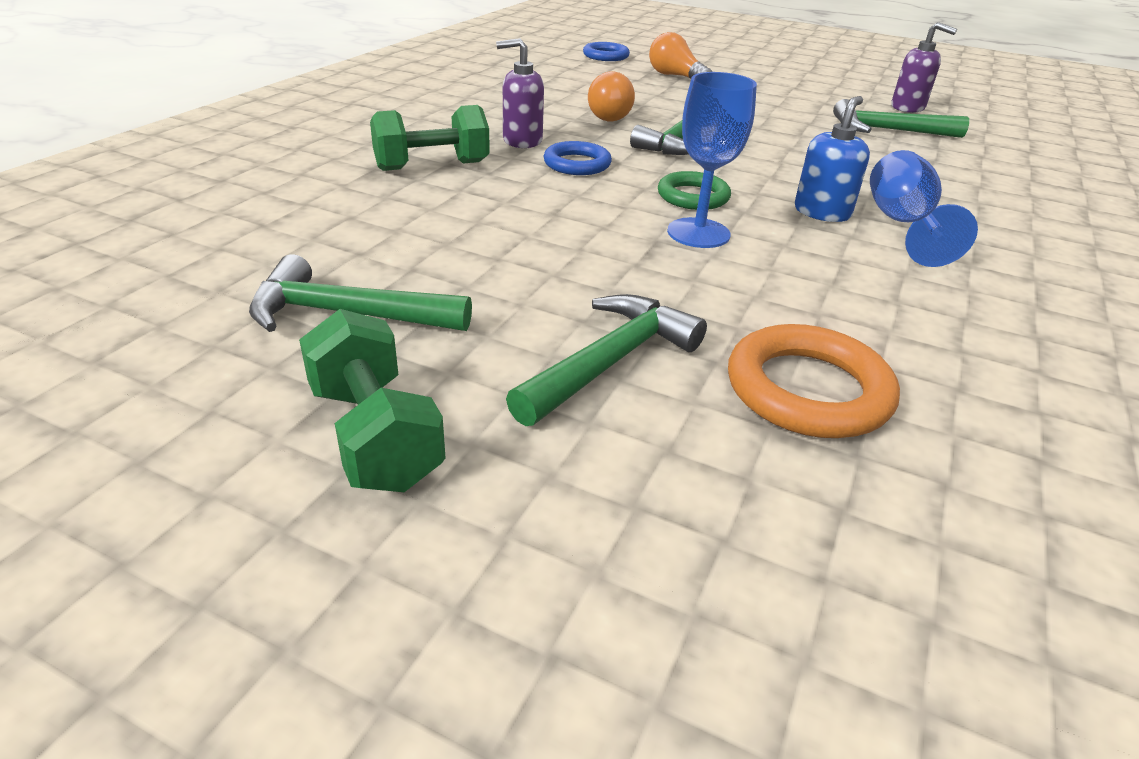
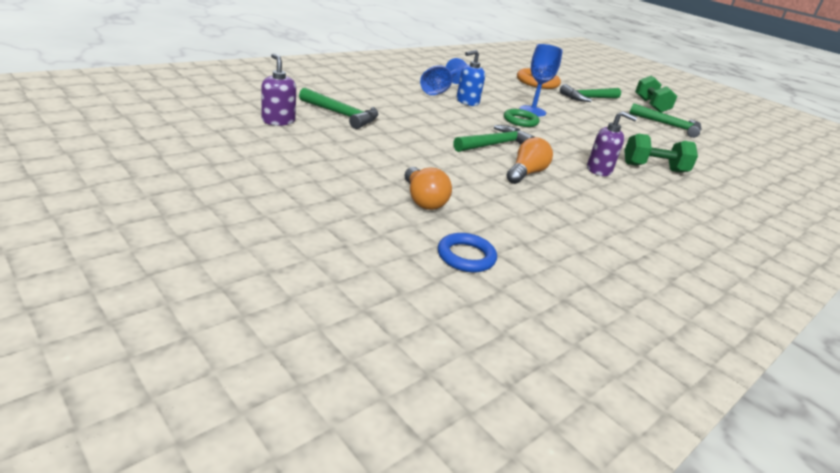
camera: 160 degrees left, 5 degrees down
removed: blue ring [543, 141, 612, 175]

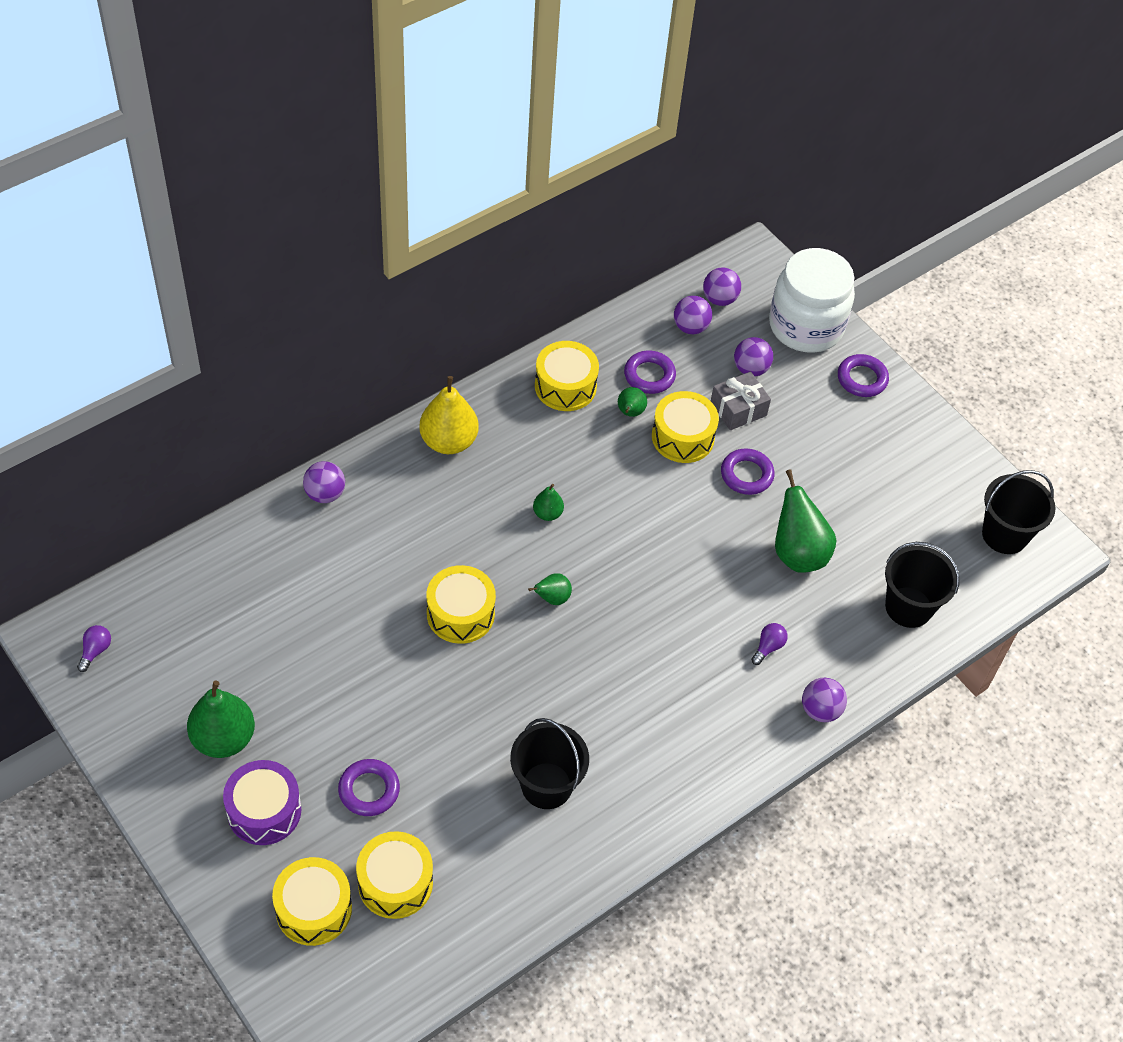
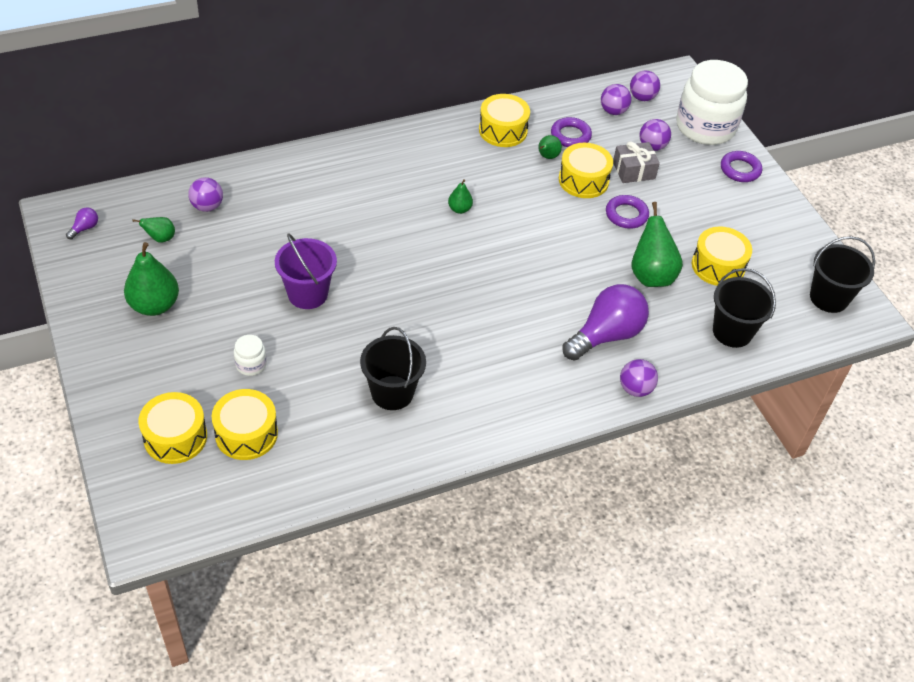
camera: 15 degrees right, 5 degrees down
removed: purple drum [223, 760, 302, 845]; yellow pear [419, 376, 479, 454]
added: purple bucket [275, 233, 337, 309]
moved: green pear [528, 573, 572, 605] to [132, 217, 175, 242]; purple ball [303, 461, 345, 503] to [188, 177, 223, 212]; yellow drum [426, 565, 496, 644] to [692, 226, 752, 286]
replaced: purple ring [338, 759, 400, 816] to white jar [234, 335, 267, 376]
resized: purple light bulb [751, 623, 788, 665] = [563, 284, 649, 360] x2.48

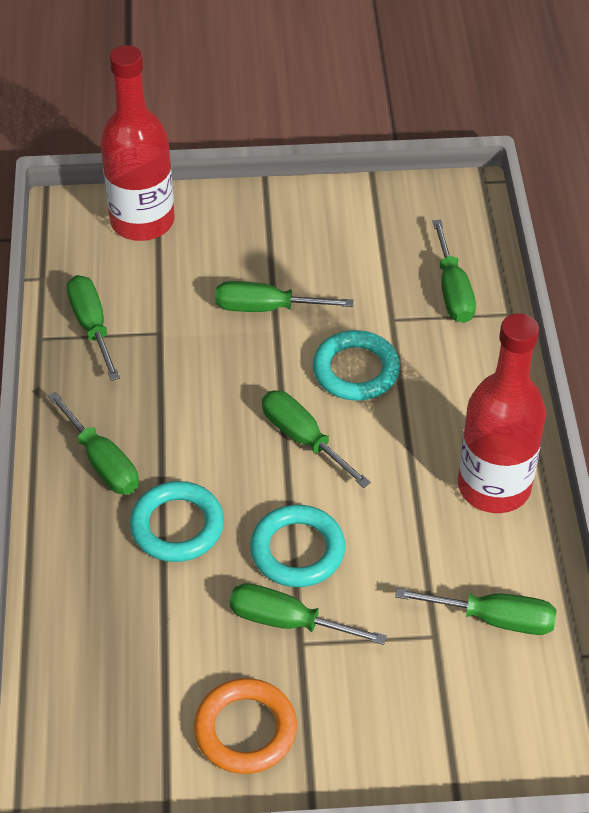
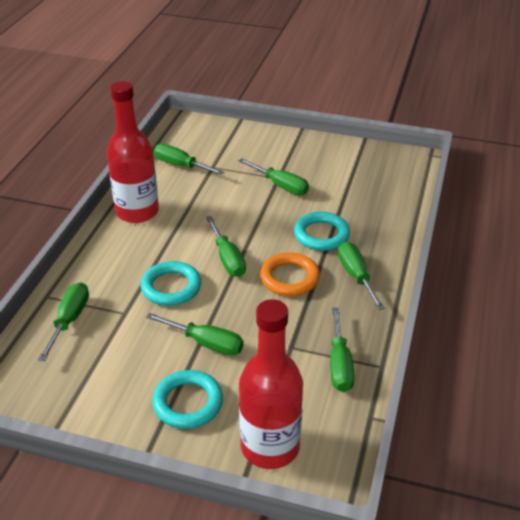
camera: 160 degrees left, 10 degrees down
moved: turquoise ring [250, 505, 345, 587] to [152, 370, 223, 429]; orange ring [194, 678, 297, 774] to [260, 252, 320, 296]

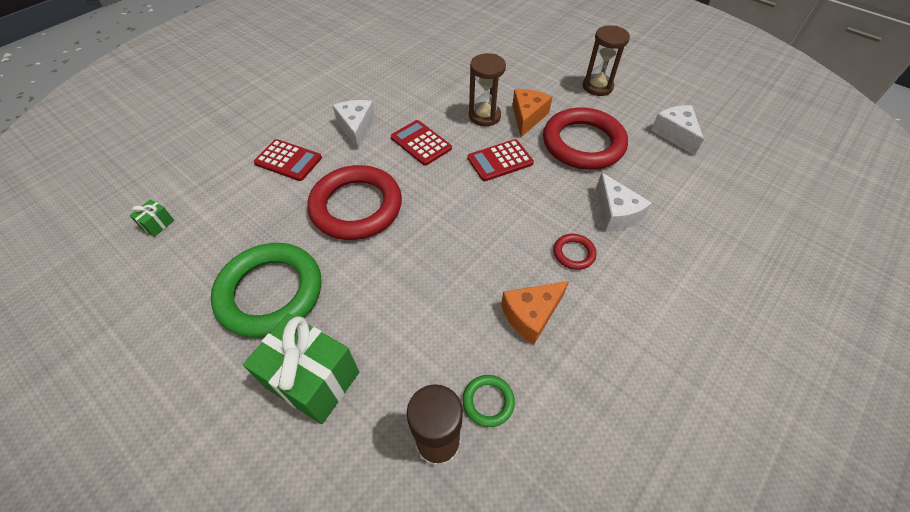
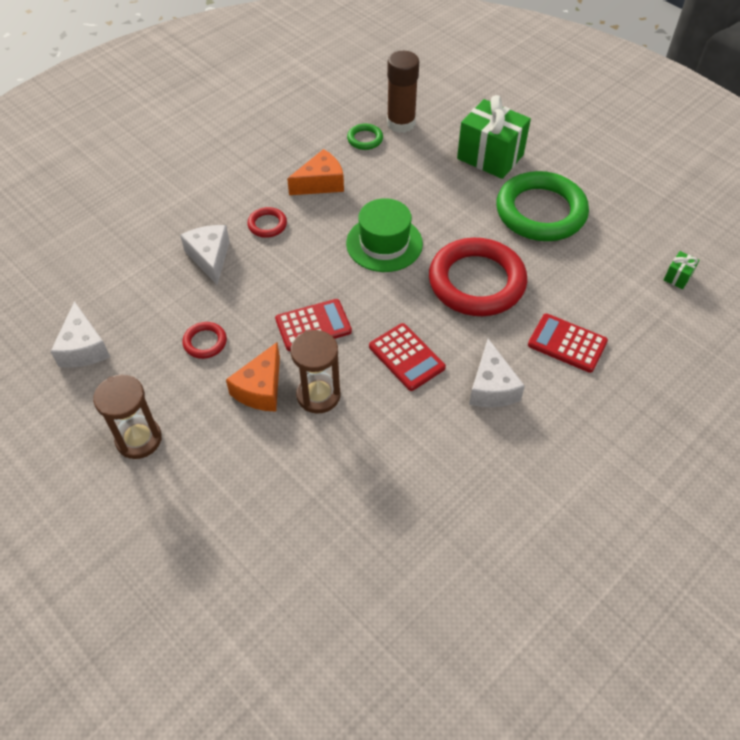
camera: 175 degrees left, 0 degrees up
added: green hat [346, 198, 423, 272]
resized: red ring [543, 107, 628, 170] = [183, 322, 227, 359] x0.43

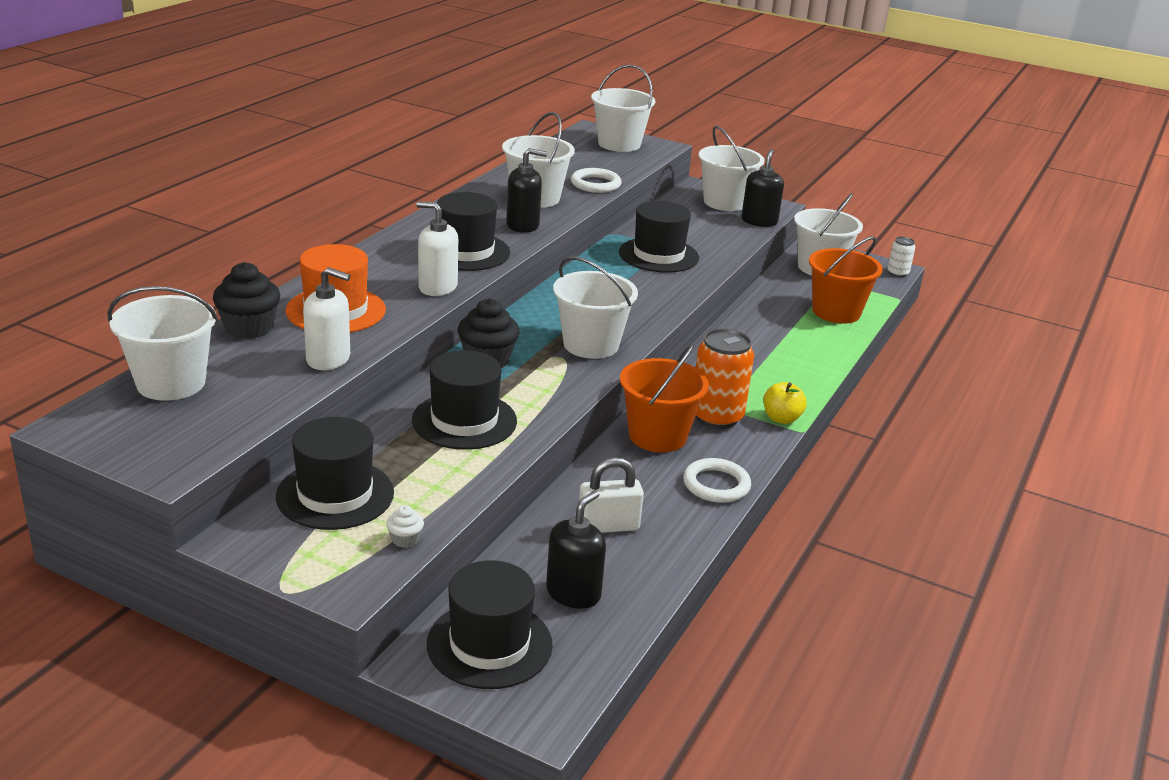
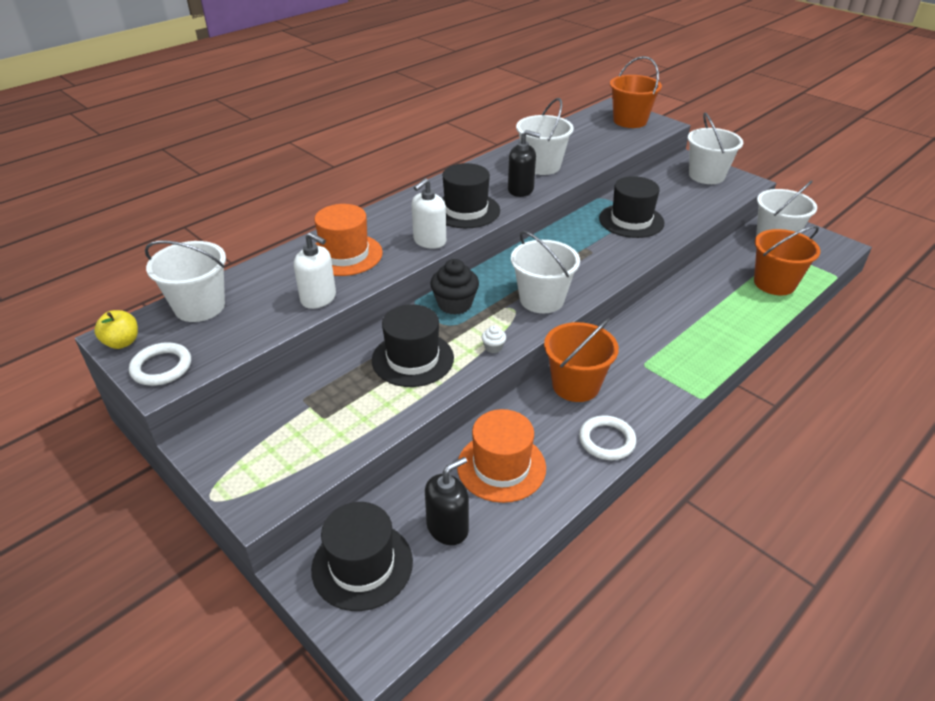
camera: 20 degrees right, 10 degrees up
removed: black cupcake [213, 262, 280, 339]; black hat [276, 417, 394, 530]; orange can [695, 328, 754, 429]; black soap dispenser [741, 149, 784, 227]; white can [887, 237, 915, 277]
moved: yellow apple [763, 382, 807, 424] to [94, 310, 138, 349]; white ring [571, 168, 621, 193] to [129, 342, 191, 386]; white cupcake [386, 505, 424, 548] to [482, 325, 506, 353]
replaced: white padlock [579, 457, 644, 533] to orange hat [457, 409, 546, 503]
recoloured: white bucket [591, 65, 655, 152] to orange bucket [610, 56, 662, 128]
turned: white soap dispenser [416, 201, 458, 296] = [412, 178, 446, 249] 90 degrees counterclockwise

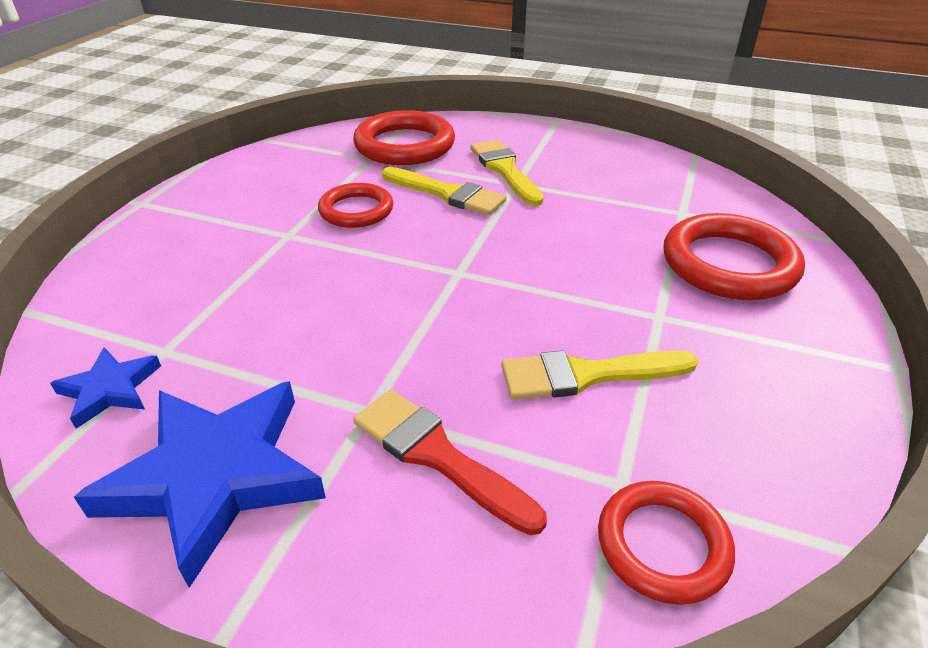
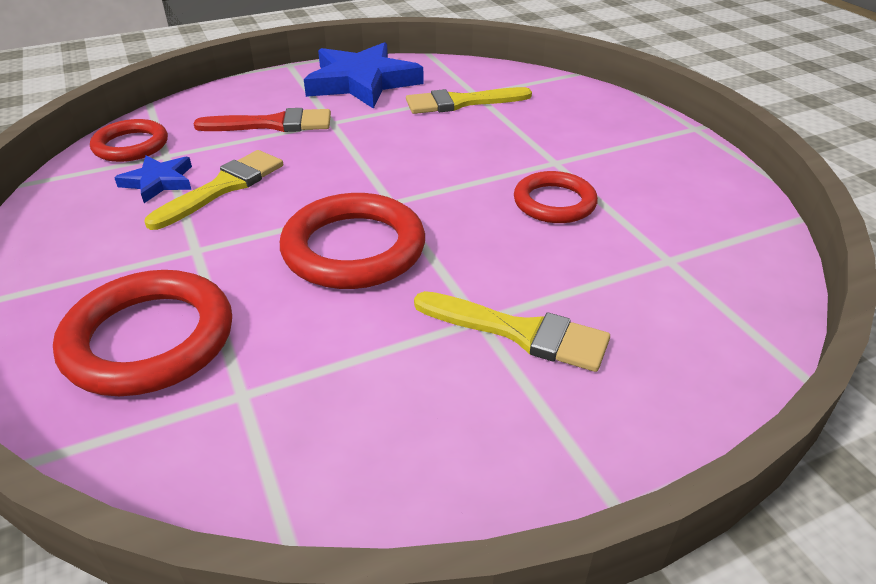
camera: 135 degrees right, 0 degrees up
moved: blue star [50, 347, 161, 429] to [114, 156, 192, 203]; red ring [353, 110, 455, 165] to [280, 193, 425, 289]; yellow brush [382, 167, 506, 215] to [406, 87, 532, 114]

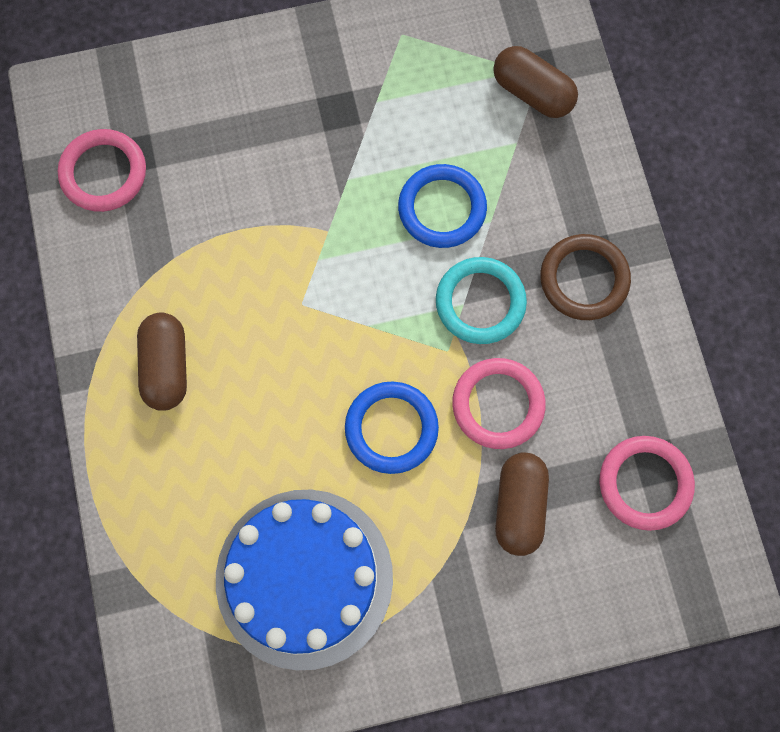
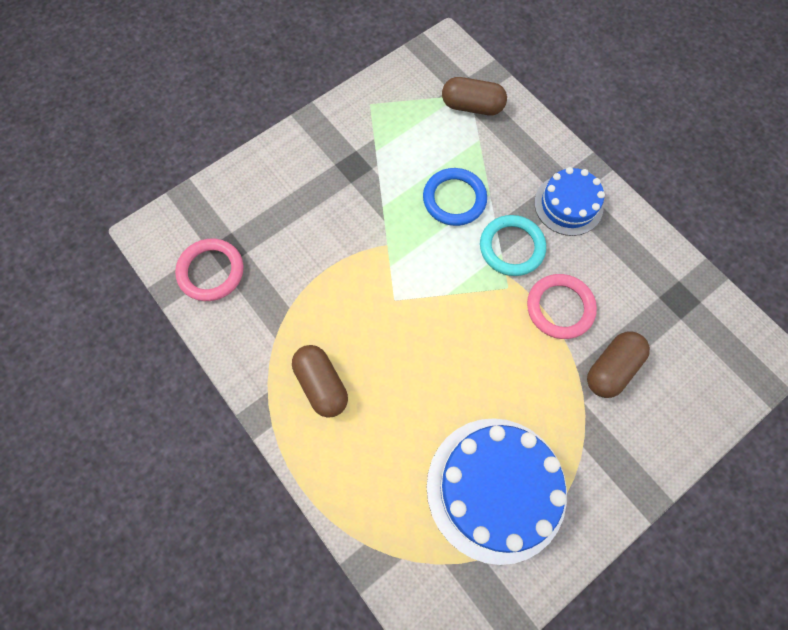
camera: 25 degrees left, 5 degrees down
removed: blue ring [345, 381, 439, 474]; pink ring [599, 436, 695, 531]
replaced: brown ring [540, 234, 631, 320] to blue cake [534, 167, 605, 236]
turned: brown capsule [495, 453, 549, 556] = [587, 332, 650, 398] 60 degrees clockwise

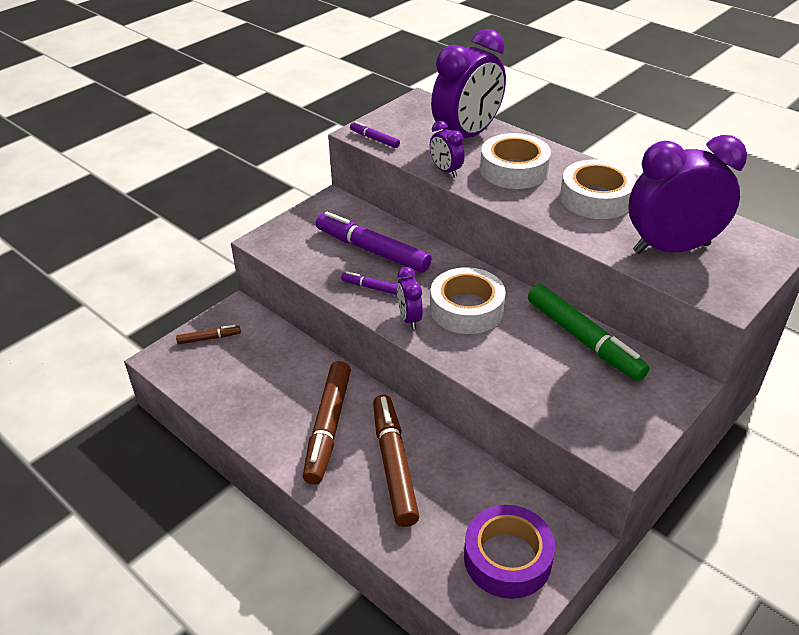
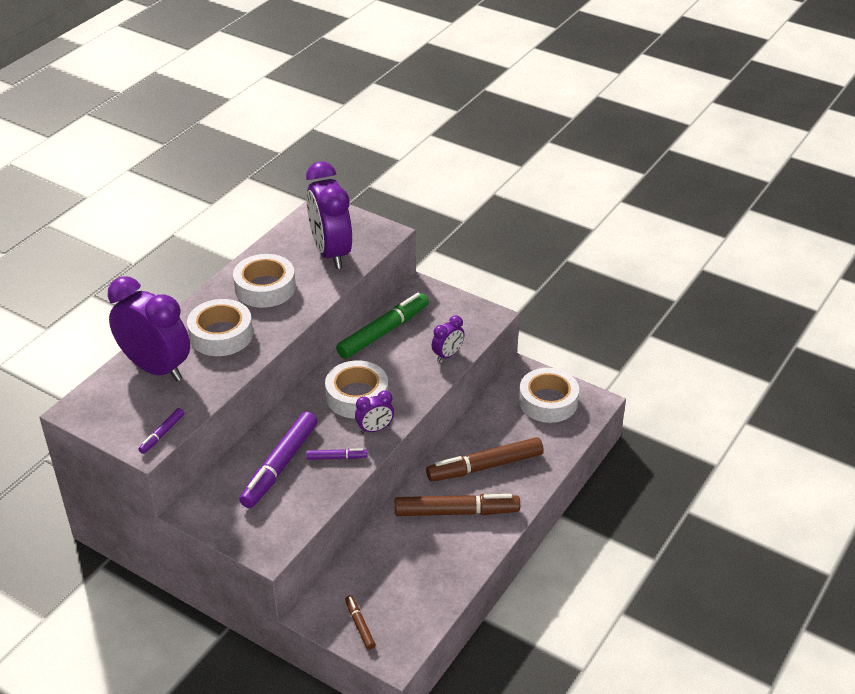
camera: 100 degrees left, 0 degrees up
moved: purple clock [430, 121, 465, 178] to [432, 315, 465, 362]
recoloured: purple tape [464, 505, 555, 599] to white tape [519, 368, 579, 423]
turned: purple marker [341, 271, 397, 295] = [306, 448, 367, 460] 105 degrees counterclockwise

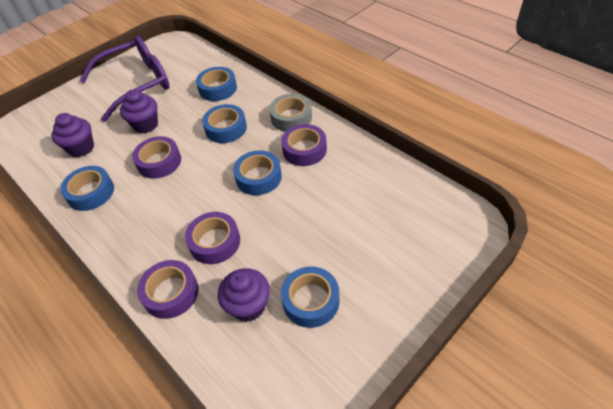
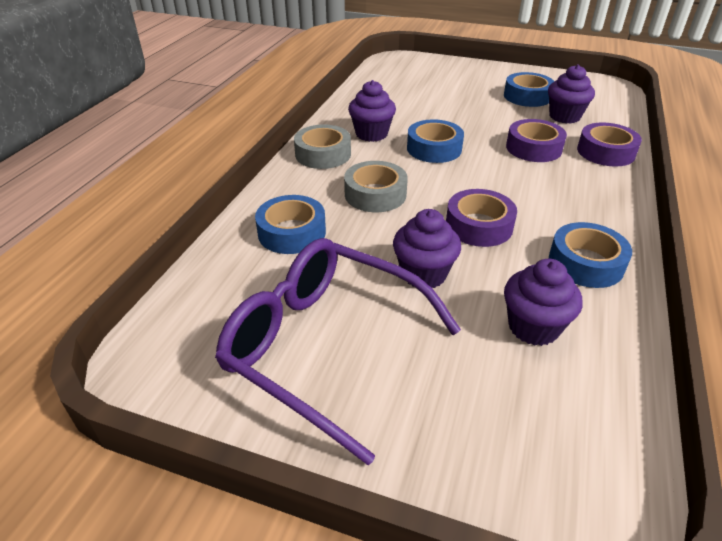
camera: 120 degrees left, 10 degrees down
replaced: purple tape [281, 124, 327, 166] to purple cupcake [348, 80, 396, 142]
recoloured: blue tape [202, 104, 247, 143] to grey tape [344, 161, 408, 212]

